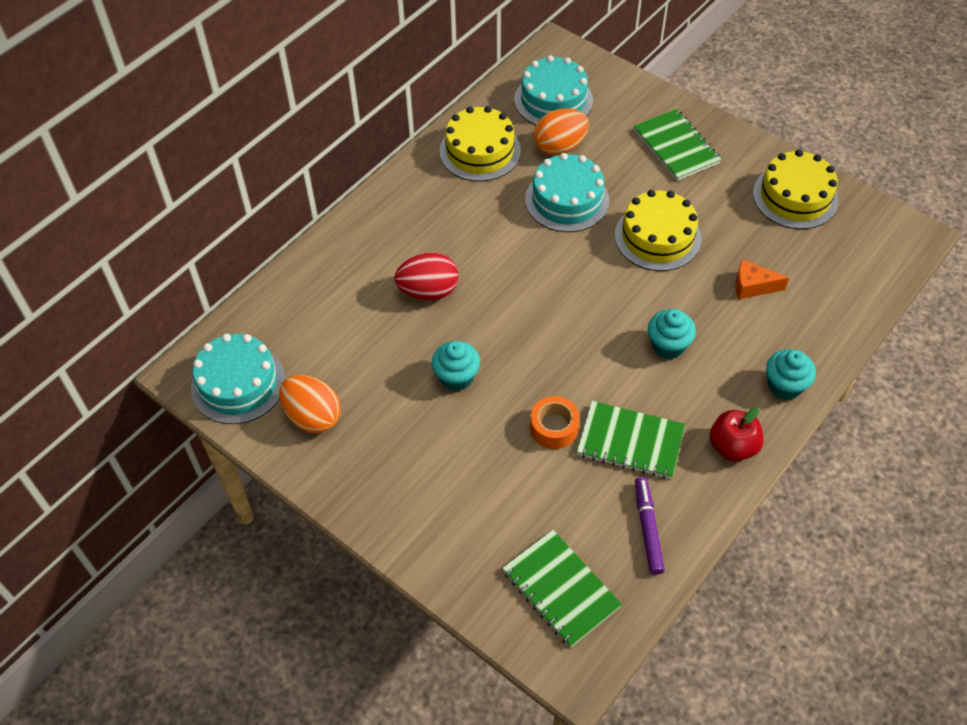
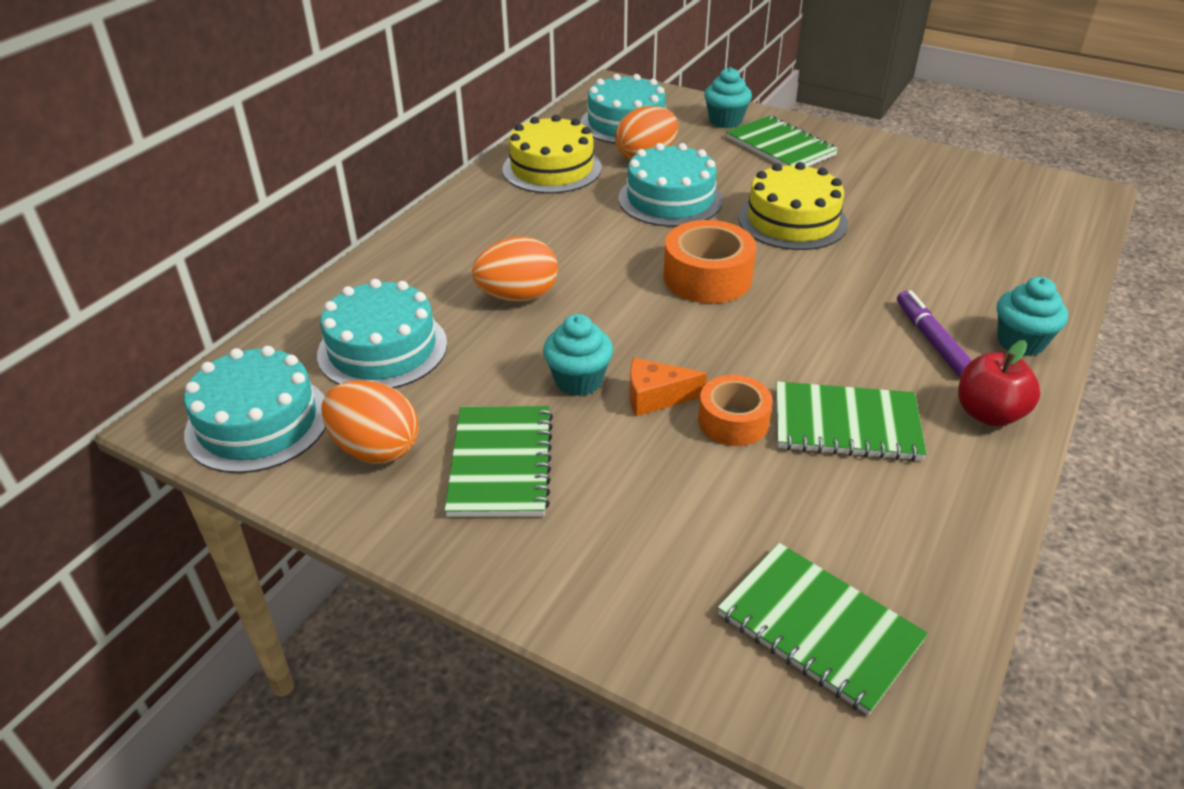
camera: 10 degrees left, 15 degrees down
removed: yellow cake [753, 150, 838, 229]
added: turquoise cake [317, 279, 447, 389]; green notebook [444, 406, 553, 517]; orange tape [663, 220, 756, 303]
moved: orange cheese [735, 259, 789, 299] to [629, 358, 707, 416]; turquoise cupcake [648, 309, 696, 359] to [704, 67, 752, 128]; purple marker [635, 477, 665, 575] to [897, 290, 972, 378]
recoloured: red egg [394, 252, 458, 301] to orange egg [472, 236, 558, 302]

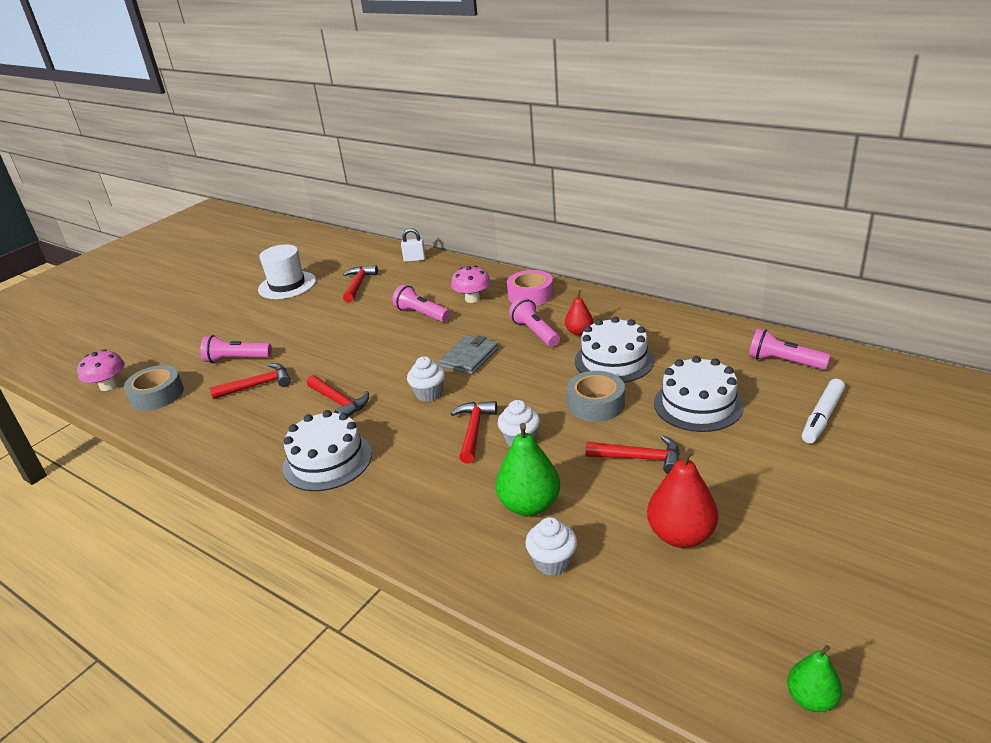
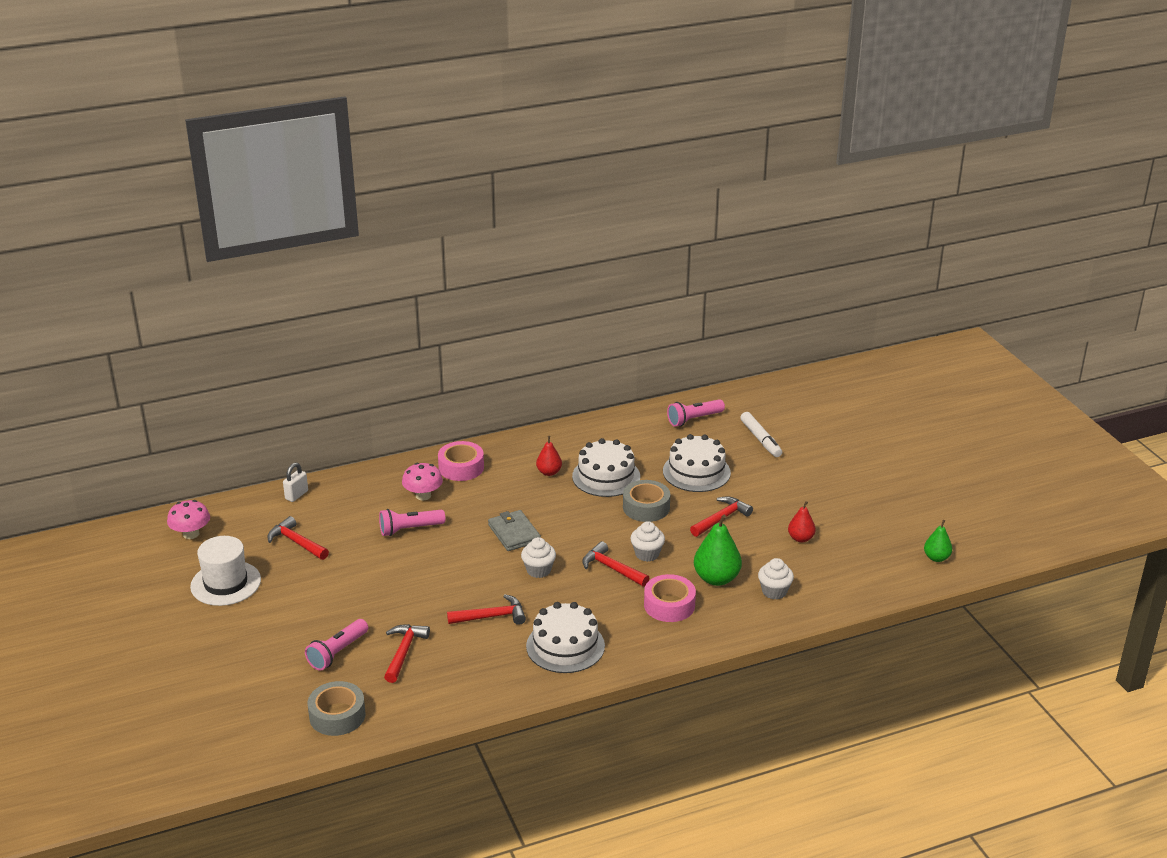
camera: 60 degrees left, 0 degrees up
removed: pink flashlight [509, 297, 560, 347]
added: pink tape [644, 574, 696, 622]
moved: pink mushroom [77, 349, 125, 391] to [167, 500, 210, 539]
resized: red pear [647, 448, 718, 548] = [788, 501, 816, 543] x0.59

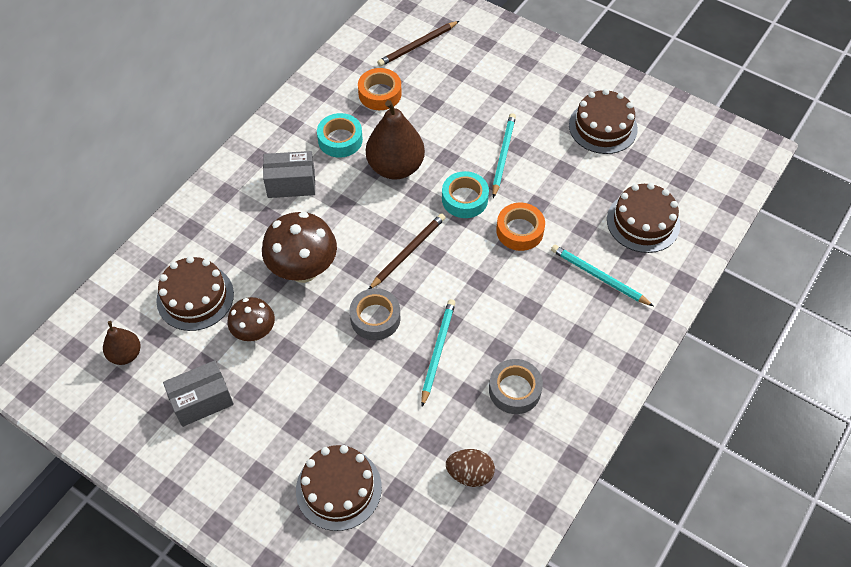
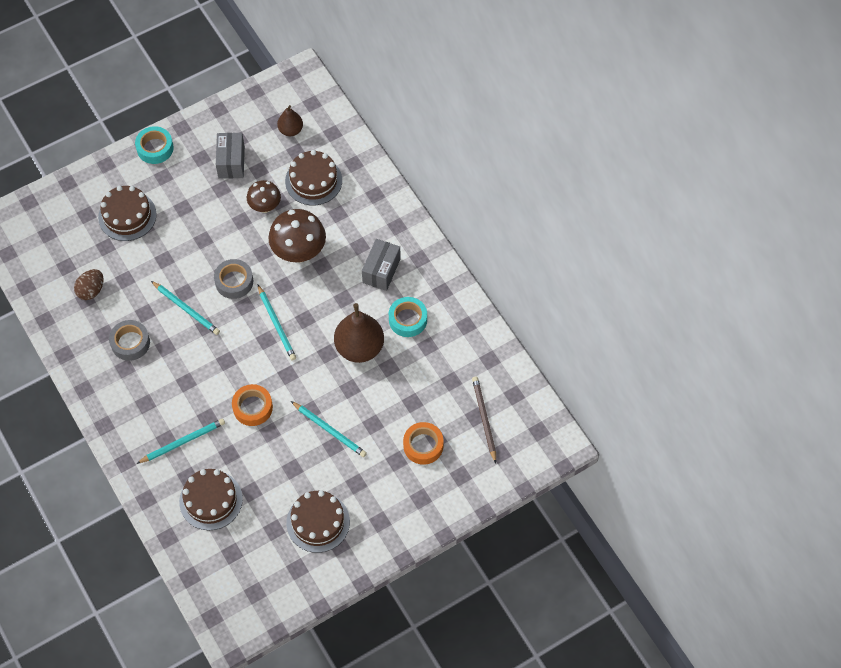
camera: 115 degrees right, 5 degrees up
moved: turquoise tape [442, 171, 489, 218] to [135, 126, 174, 164]; orange tape [358, 68, 402, 110] to [403, 422, 444, 464]
recoloured: brown pencil [369, 213, 446, 289] to turquoise pencil [258, 285, 296, 360]

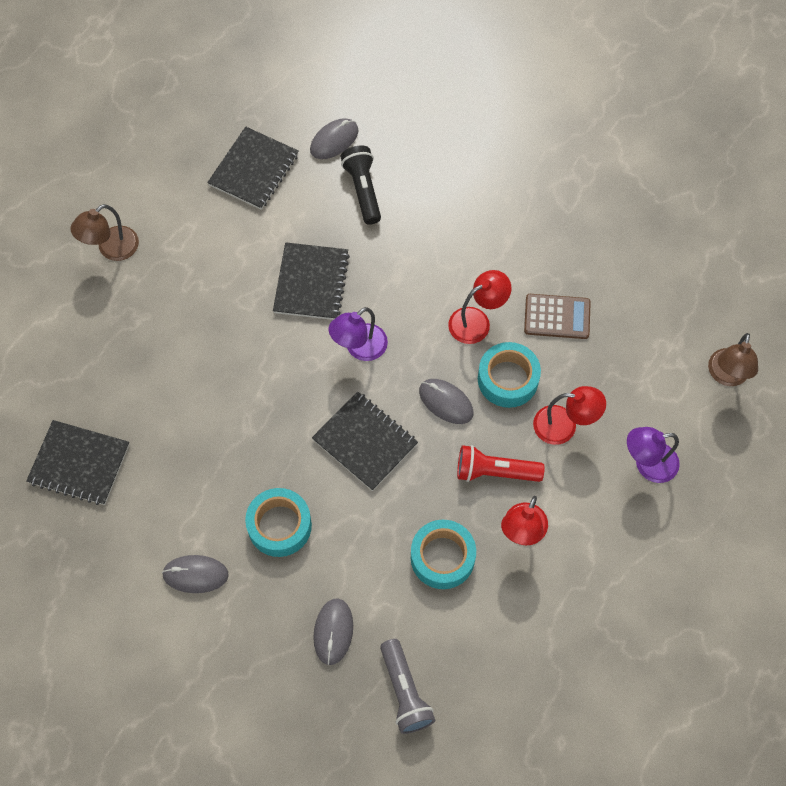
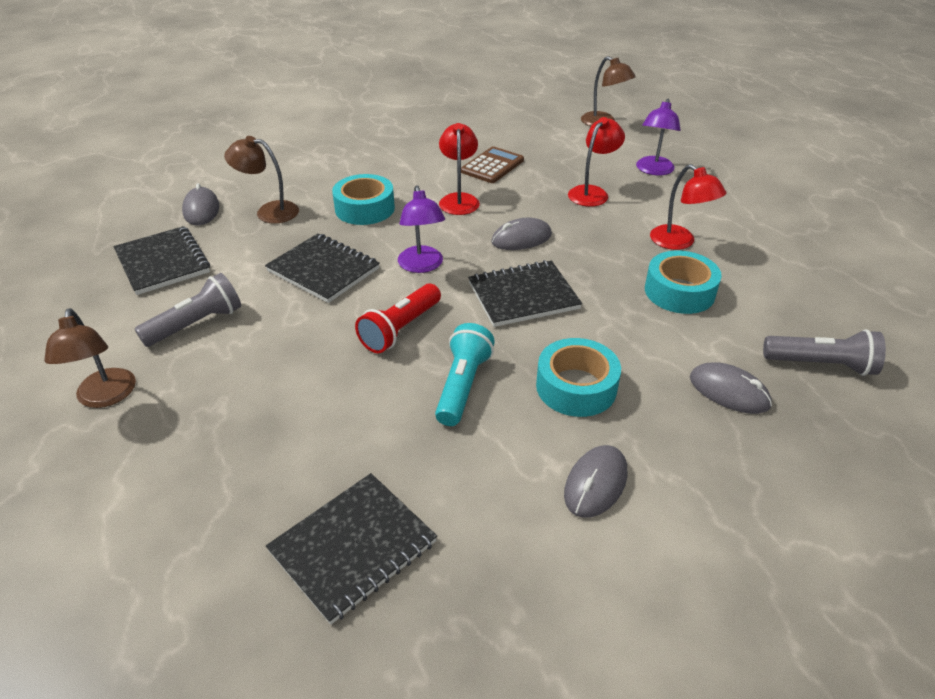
camera: 60 degrees left, 25 degrees down
added: grey flashlight [135, 273, 241, 347]; turquoise flashlight [435, 323, 495, 426]
moved: turquoise tape [478, 342, 541, 408] to [332, 174, 395, 225]; red flashlight [457, 445, 545, 482] to [355, 283, 441, 353]
replaced: black flashlight [340, 145, 381, 225] to brown lamp [224, 136, 299, 223]

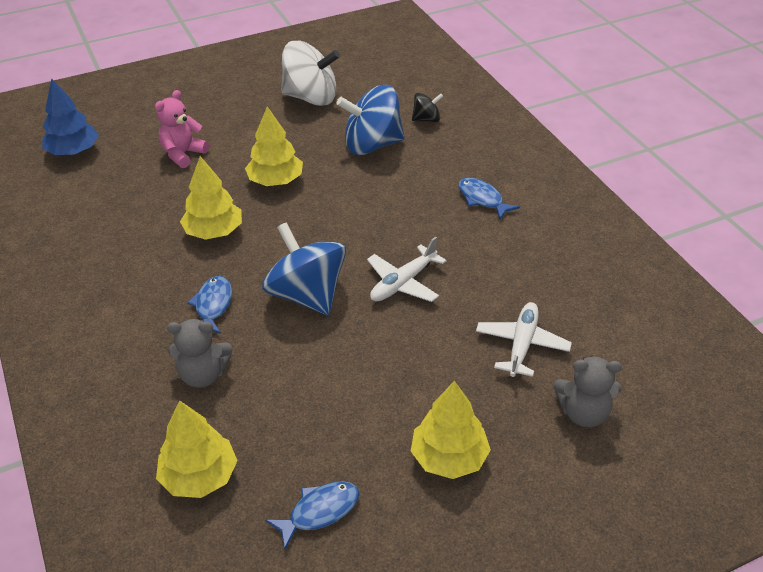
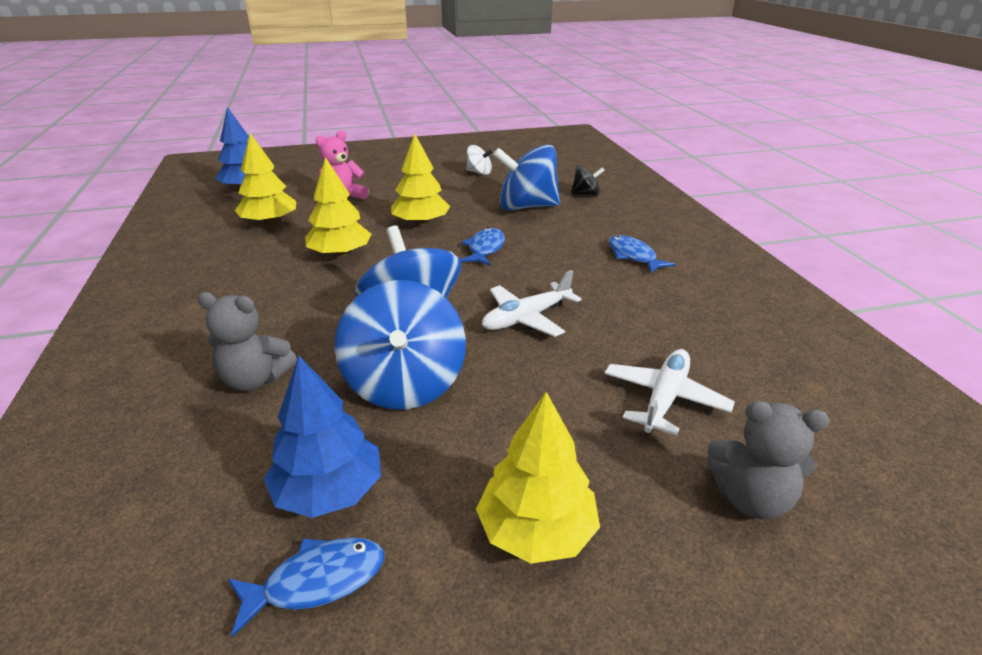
camera: 10 degrees right, 10 degrees down
added: blue tree [264, 356, 381, 518]; blue spinning top [335, 280, 466, 410]
moved: yellow tree [156, 400, 238, 498] to [235, 133, 296, 226]; blue fish [187, 276, 232, 334] to [461, 227, 505, 266]
resized: white spinning top [281, 41, 340, 106] = [466, 145, 493, 175] x0.49

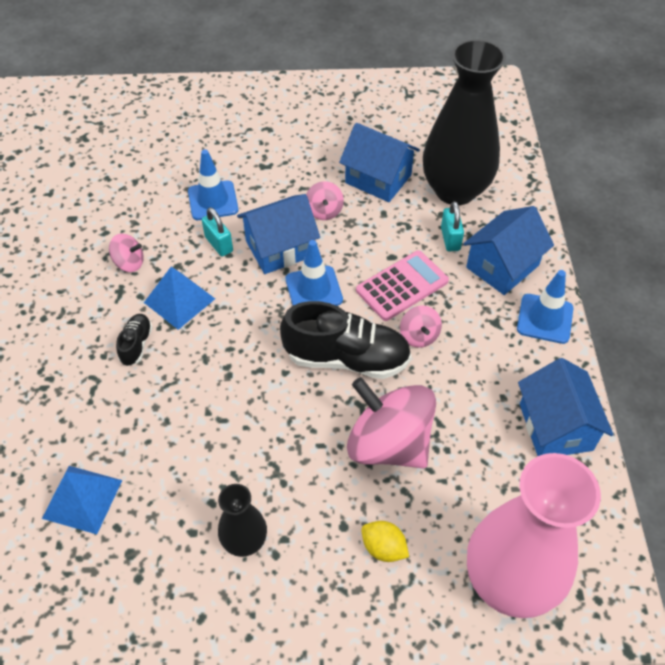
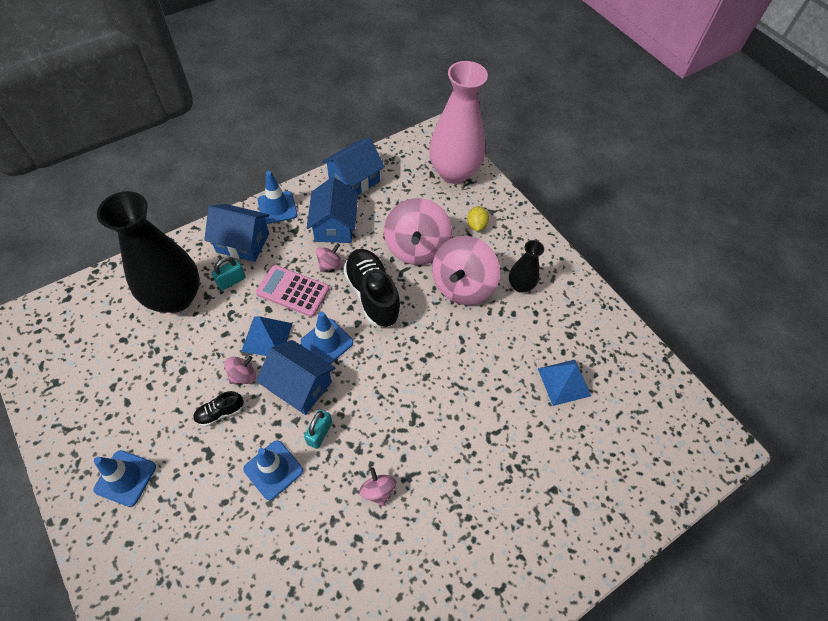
camera: 125 degrees left, 5 degrees up
added: blue traffic cone [94, 450, 156, 507]; pink spinning top [432, 236, 500, 305]
moved: black shoe [116, 314, 153, 366] to [193, 391, 244, 427]; blue pyramid [144, 267, 215, 330] to [241, 316, 292, 356]; blue house [339, 123, 420, 202] to [307, 177, 358, 243]

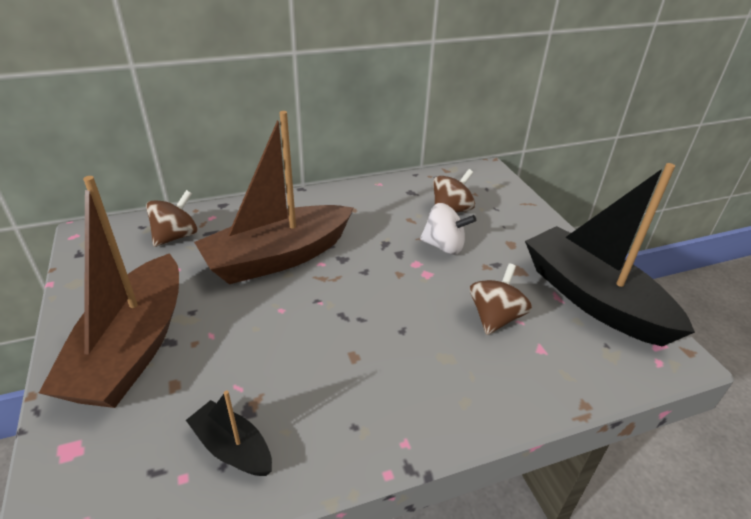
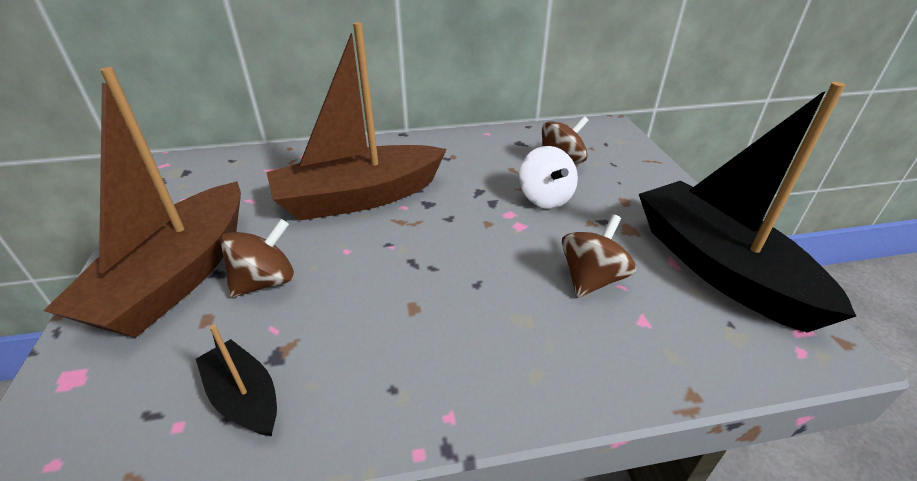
camera: 10 degrees right, 0 degrees up
moved: brown spinning top [146, 190, 197, 247] to [221, 219, 294, 298]
turned: white spinning top [420, 203, 476, 255] = [519, 146, 578, 209] 45 degrees clockwise

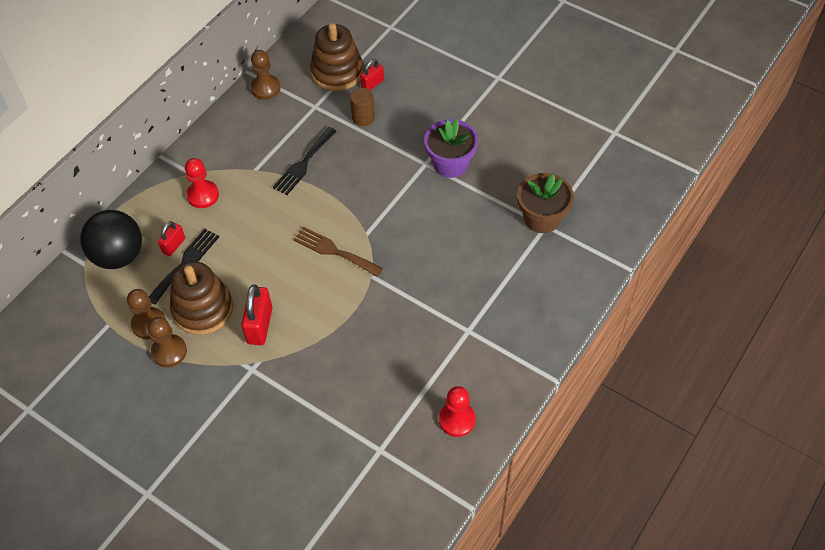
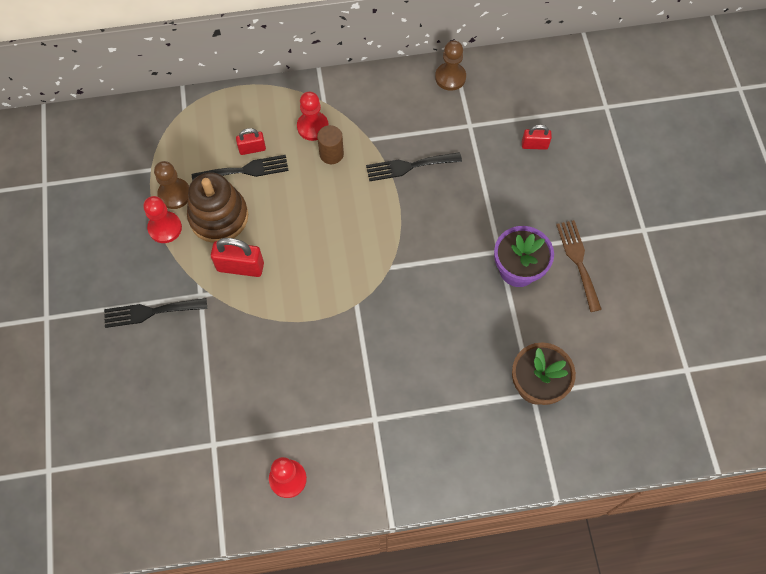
camera: 45 degrees right, 10 degrees up
removed: black ball [80, 210, 142, 269]; brown stacking toy [310, 23, 363, 91]
added: black fork [104, 298, 207, 328]
moved: brown cylinder [350, 87, 375, 126] to [317, 125, 344, 164]; brown fork [293, 227, 383, 277] to [556, 220, 602, 312]
recoloured: brown pawn [148, 317, 187, 367] to red pawn [143, 196, 182, 243]
turned: red padlock [241, 285, 273, 345] = [211, 238, 264, 277] 45 degrees clockwise

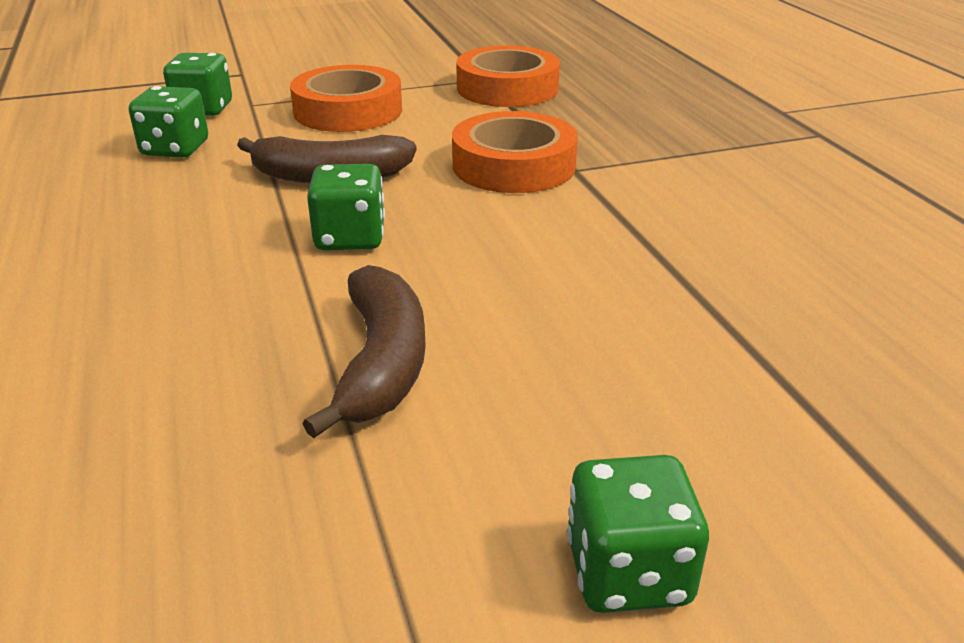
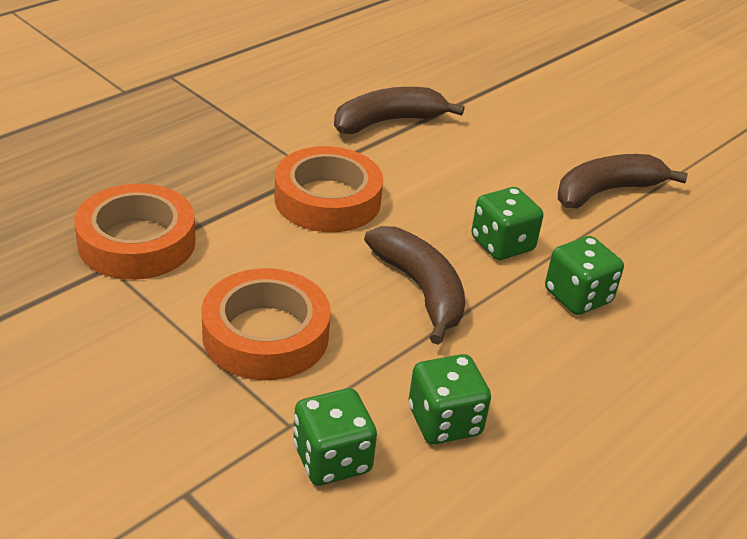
camera: 120 degrees left, 5 degrees up
added: brown banana [334, 87, 464, 134]
moved: green dice [567, 455, 709, 613] to [545, 236, 624, 315]

